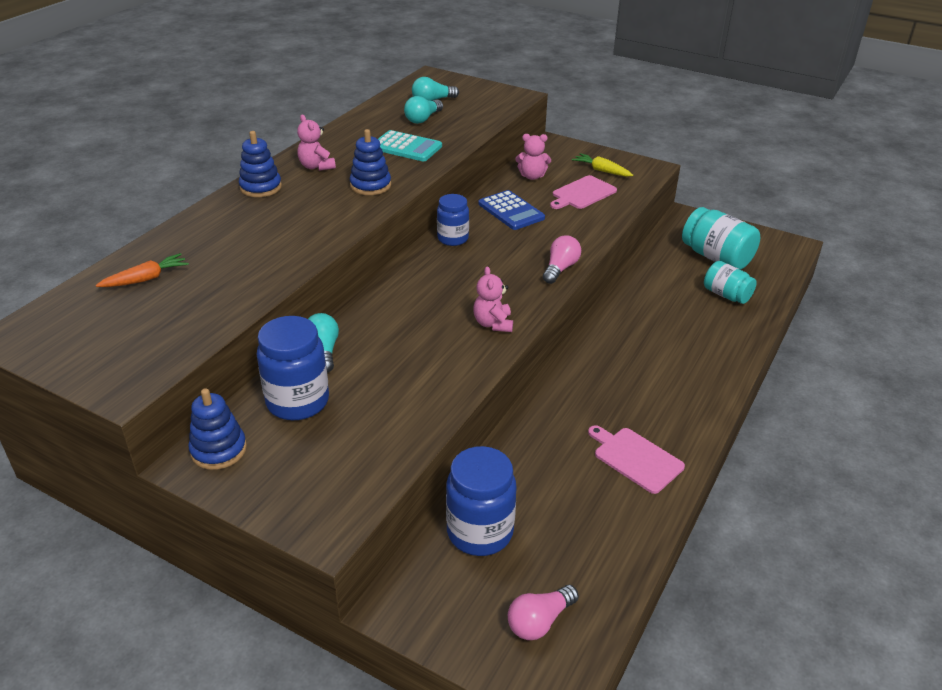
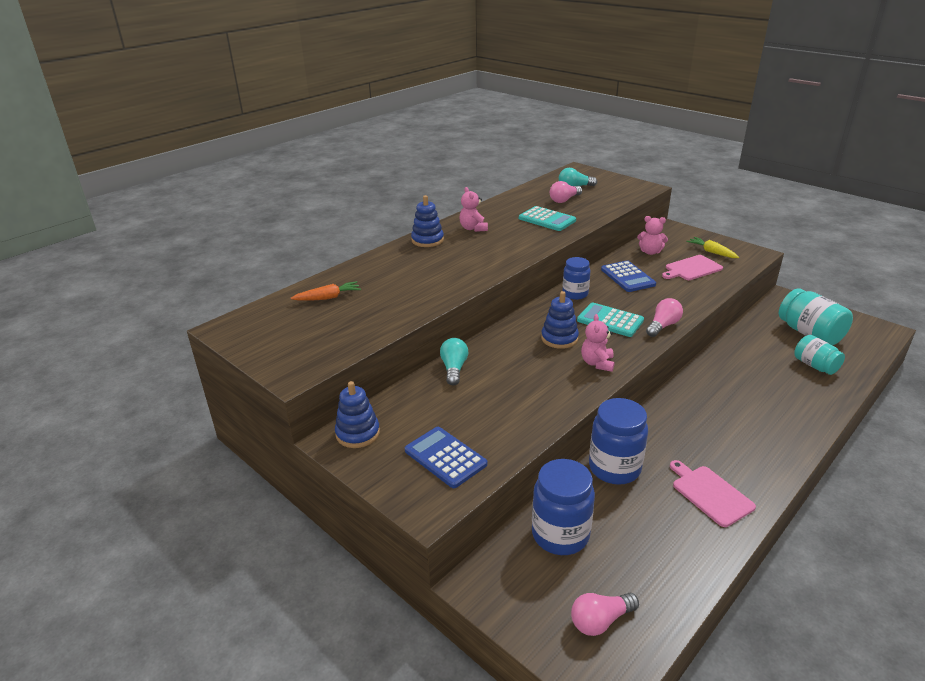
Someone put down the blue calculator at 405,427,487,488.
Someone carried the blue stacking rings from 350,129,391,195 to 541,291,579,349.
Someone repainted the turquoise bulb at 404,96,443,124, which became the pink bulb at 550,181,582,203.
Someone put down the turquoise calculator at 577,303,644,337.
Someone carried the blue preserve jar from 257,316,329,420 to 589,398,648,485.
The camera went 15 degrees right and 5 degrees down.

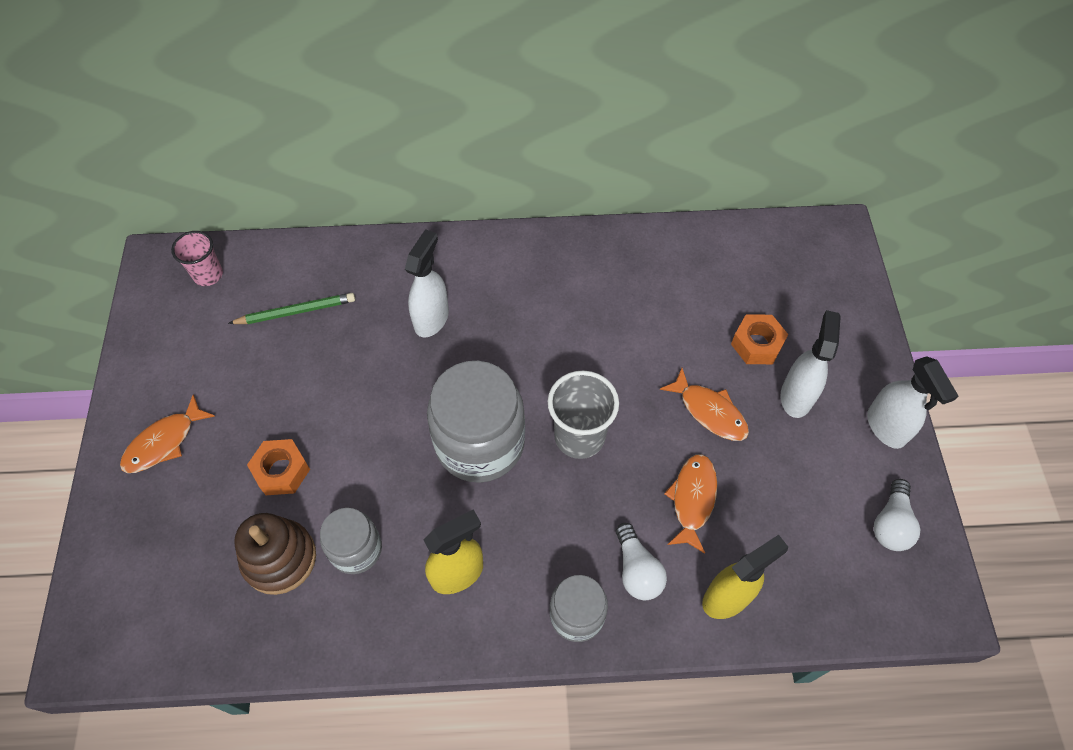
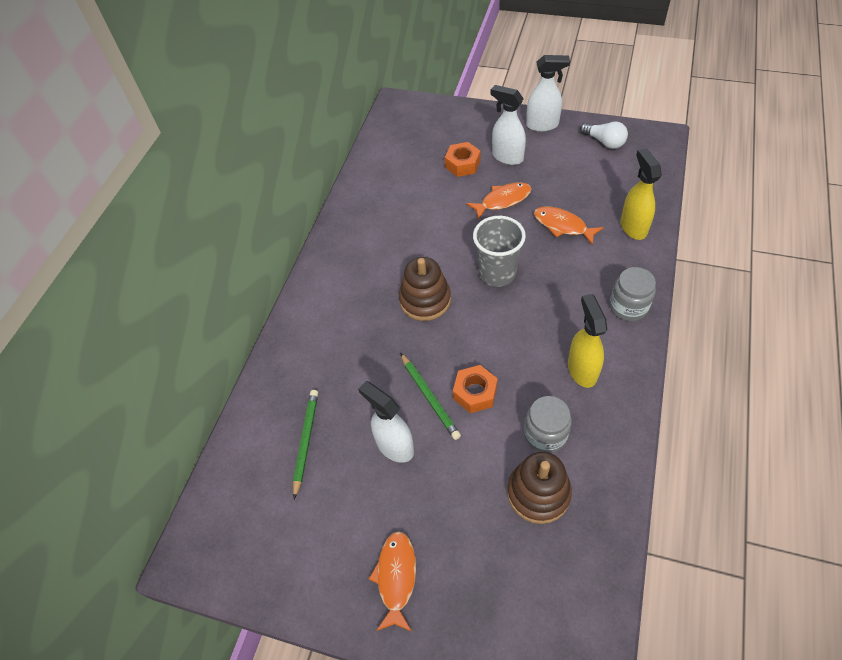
Someone carried the snow-white spray cleaner from 405,229,449,338 to 358,381,414,463.
Someone rotated the orange toy fish at 120,394,215,473 by 150 degrees counterclockwise.
Someone put down the russet stacking rings at 399,257,451,321.
Someone put down the emerald pencil at 400,353,461,440.
Someone carried the orange hex nut from 247,439,310,495 to 453,365,498,413.
Someone took away the pink tumbler at 171,231,223,286.
Someone took away the ash-grey preserve jar at 427,361,525,483.
Someone took away the snow-white bulb at 616,523,667,600.
The camera went 65 degrees left and 5 degrees down.

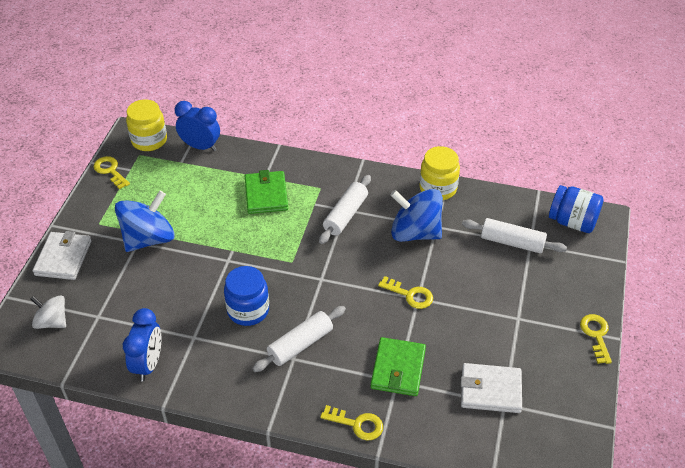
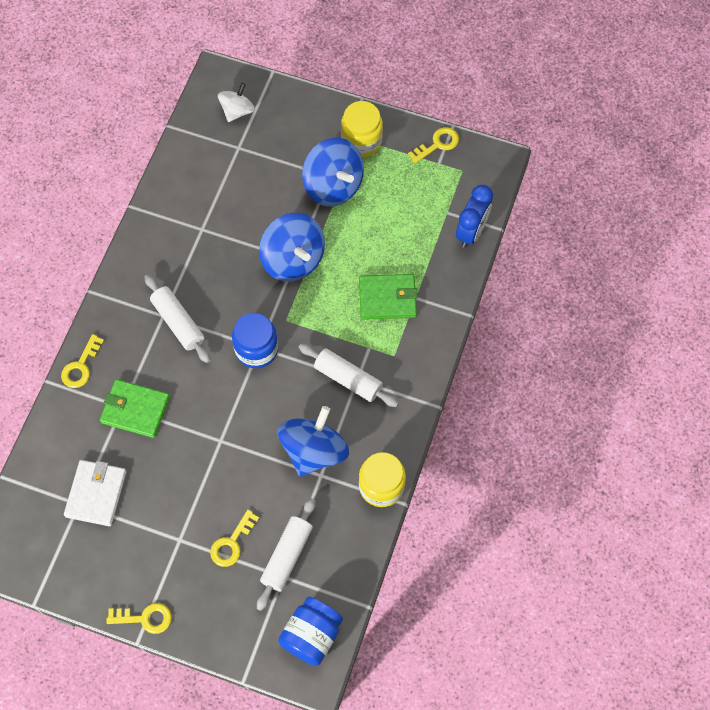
Someone carried the bright yellow key from 378,276,433,309 to 210,510,259,567.
Someone carried the blue preserve jar from 224,266,269,326 to 232,313,278,368.
Someone put down the blue whirligig at 259,213,325,282.
Someone carried the bright yellow preserve jar from 126,99,167,151 to 341,101,383,157.
Someone took away the snow-white wallet at 33,231,92,280.
Someone took away the blue bedside clock at 123,308,162,381.
The camera went 95 degrees right and 20 degrees up.

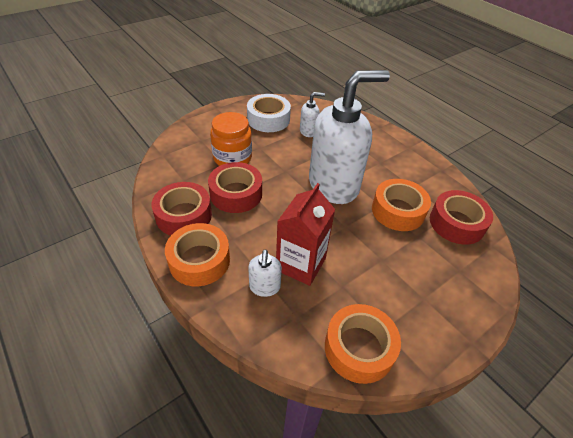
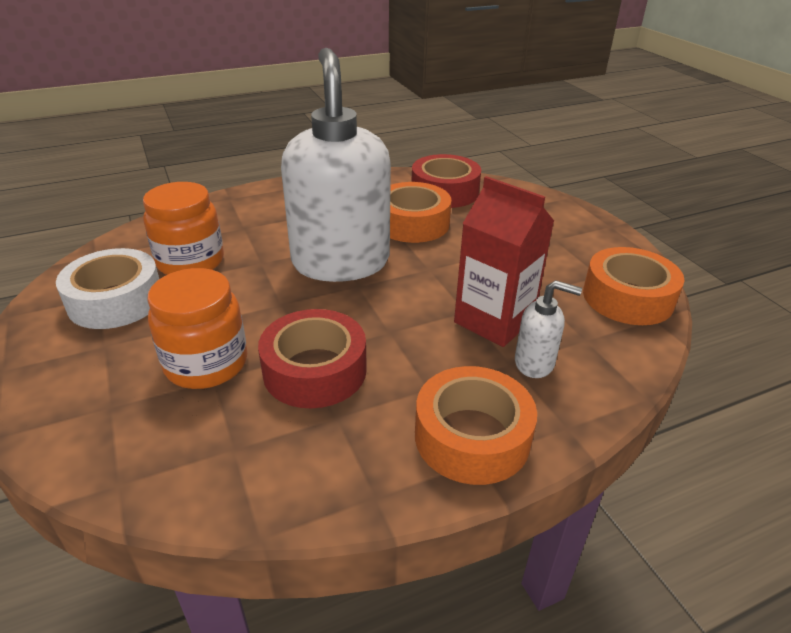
Someone swapped the snow-white soap dispenser at 300,92,325,137 for the orange preserve jar at 143,182,224,275.
Someone took away the scarlet tape at 151,182,212,236.
The camera went 75 degrees left and 10 degrees down.

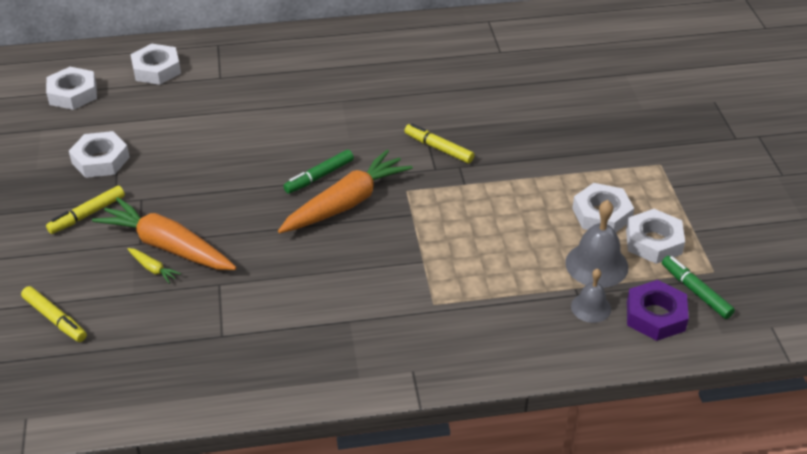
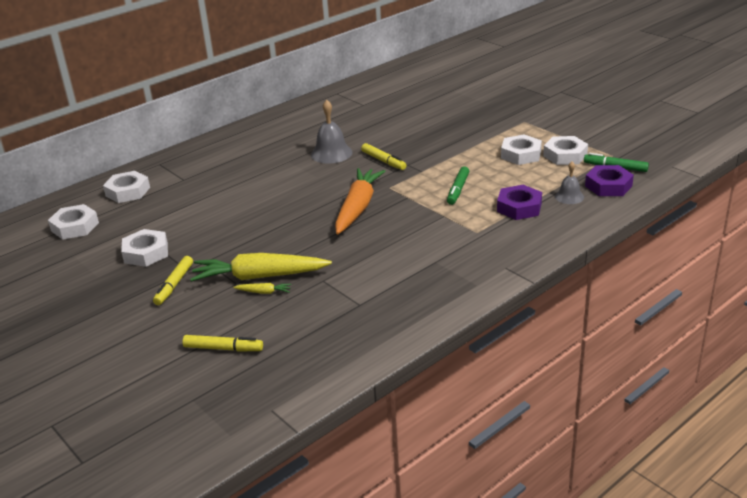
Someone repainted the orange toy carrot at 92,197,237,270, which became the bright yellow toy carrot at 190,253,332,282.
Someone carried the ash-grey bell from 565,200,629,288 to 311,100,353,163.
Someone rotated the bright yellow felt pen at 404,124,474,163 by 135 degrees counterclockwise.
Someone carried the emerald felt pen from 283,150,354,194 to 447,166,469,205.
Someone put down the violet hex nut at 497,185,542,220.
The camera went 30 degrees left and 10 degrees down.

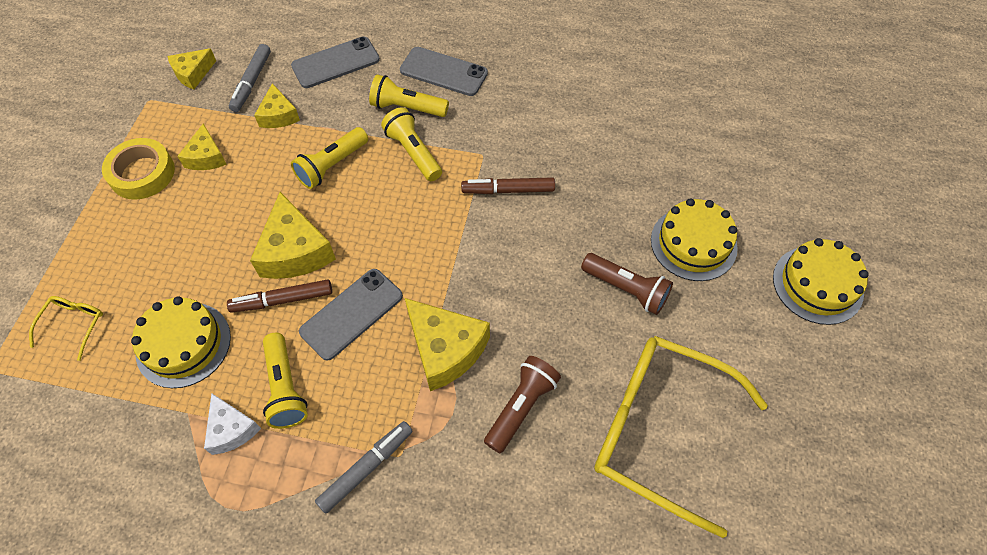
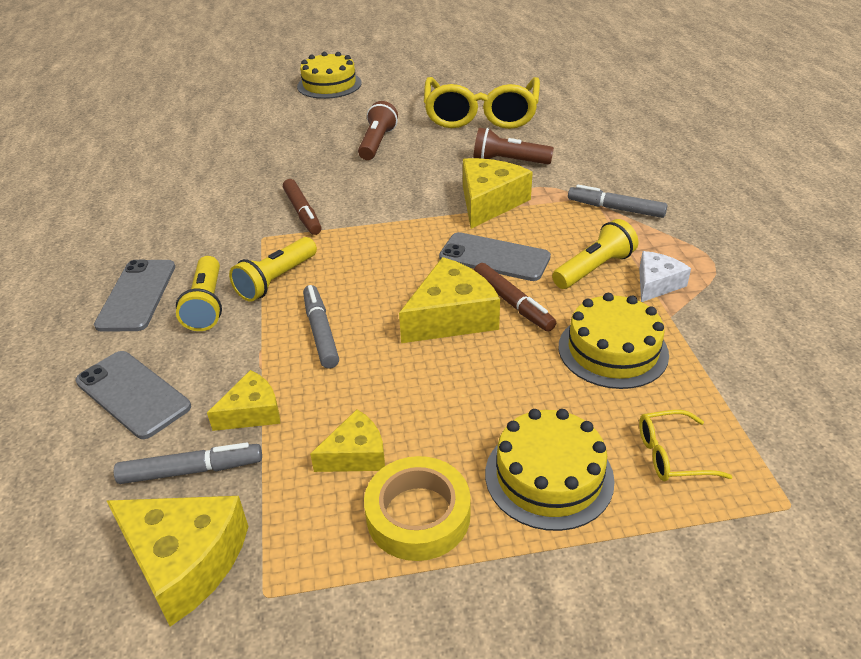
Someone scaled the bright yellow piece of cheese at 168,48,216,90 by 1.67.
Someone swapped the bright yellow pocket torch at 291,127,368,189 for the ash-grey felt pen at 303,285,339,369.
Someone carried the bright yellow cake from 651,198,738,281 to 485,409,615,531.
The camera went 110 degrees left and 20 degrees down.

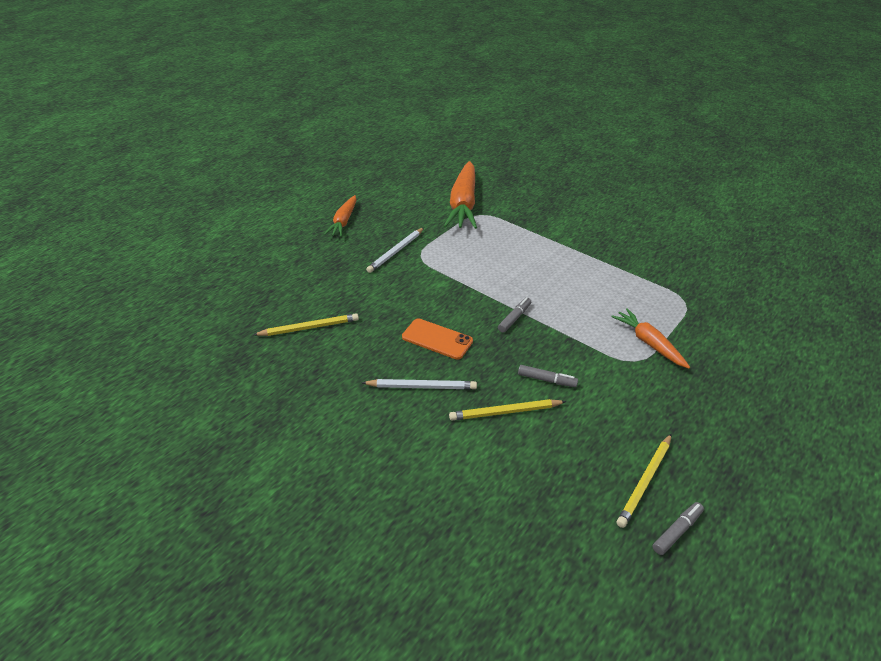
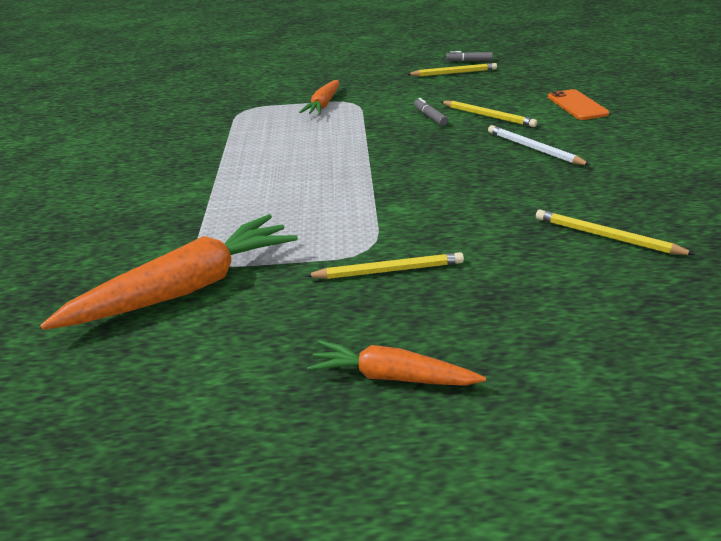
Someone repainted the snow-white pencil at 366,228,424,273, which became the bright yellow pencil at 305,252,464,279.
Someone rotated the orange toy carrot at 324,195,356,237 by 135 degrees counterclockwise.
Someone carried the orange smartphone from 402,318,473,360 to 548,89,609,120.
Someone took away the ash-grey felt pen at 498,297,531,333.
The camera went 130 degrees left and 5 degrees down.

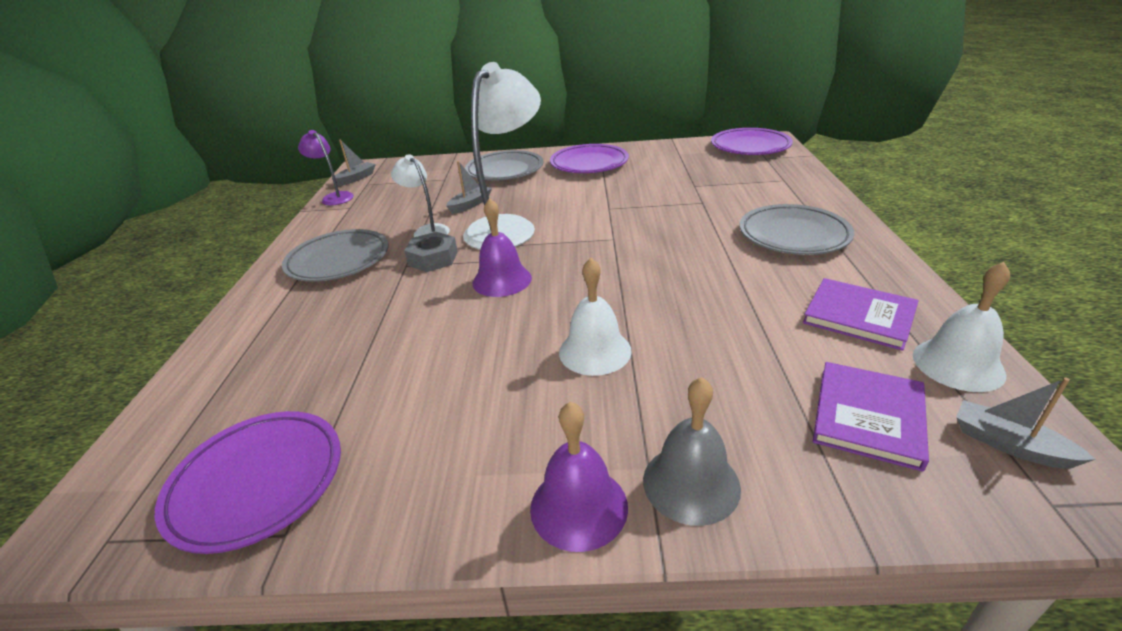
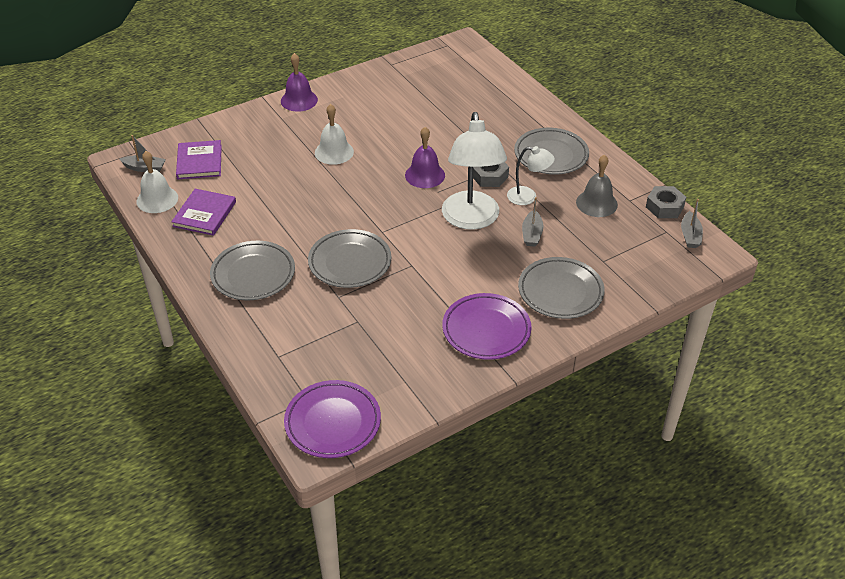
Someone rotated the violet book at 803,278,919,351 by 75 degrees counterclockwise.
Someone put down the ash-grey flat dish at 308,229,391,288.
Someone carried the ash-grey bell from 643,377,741,526 to 576,154,618,217.
Someone swapped the violet lamp at 298,130,354,205 for the ash-grey hex nut at 646,186,686,218.
Someone took away the violet flat dish at 155,411,341,554.
The camera went 145 degrees right and 10 degrees up.

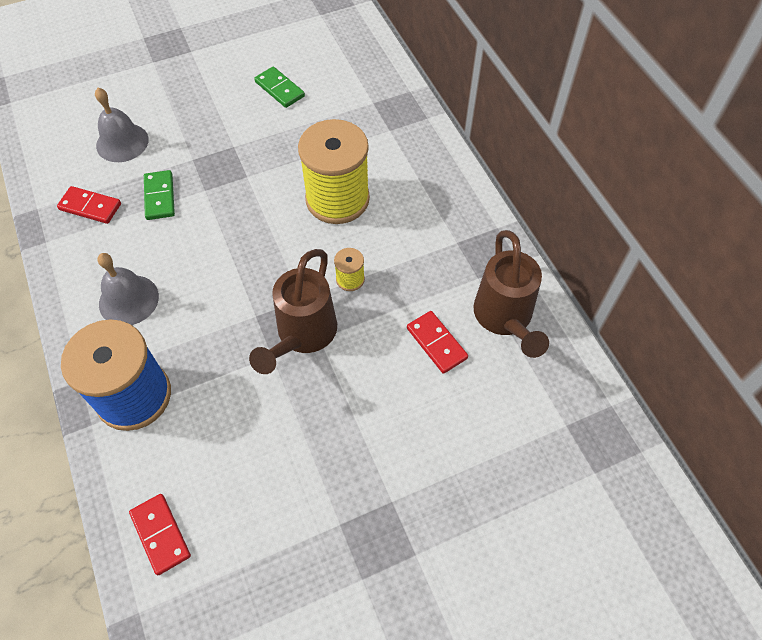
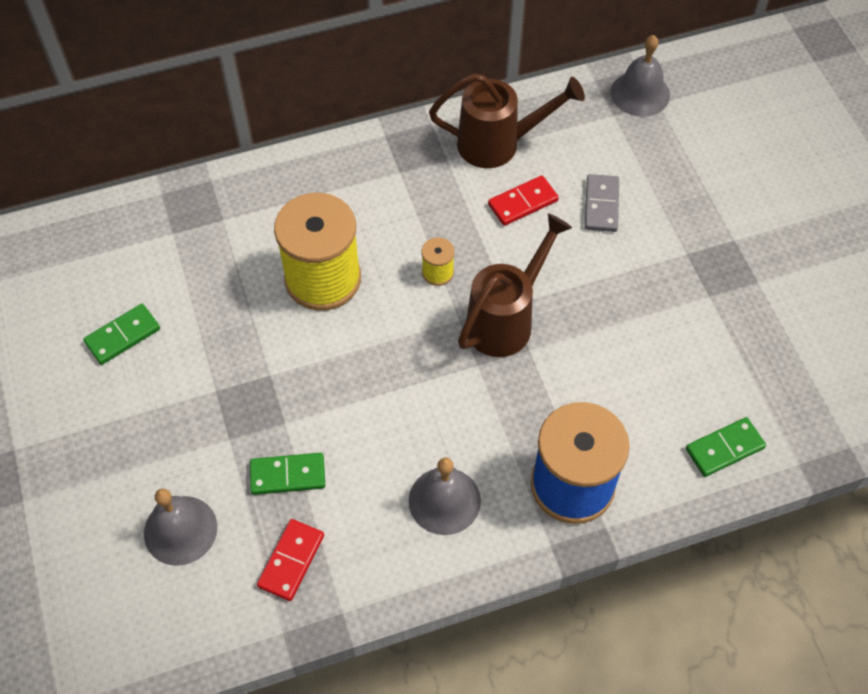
Someone rotated the russet watering can at 249,249,337,374 by 75 degrees counterclockwise.
Someone put down the ash-grey domino tile at 585,174,619,232.
Someone put down the ash-grey bell at 611,35,670,117.
Someone repainted the scarlet domino tile at 129,494,191,575, which became the emerald domino tile at 686,417,766,477.
The camera went 85 degrees left and 0 degrees up.

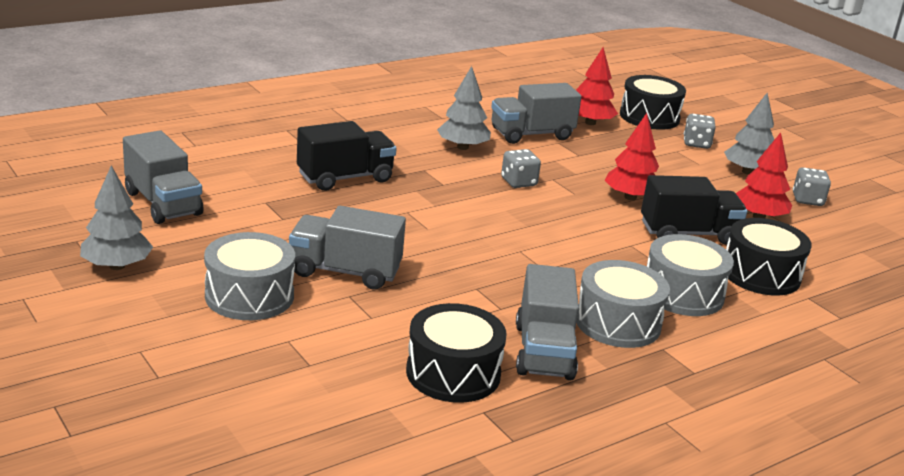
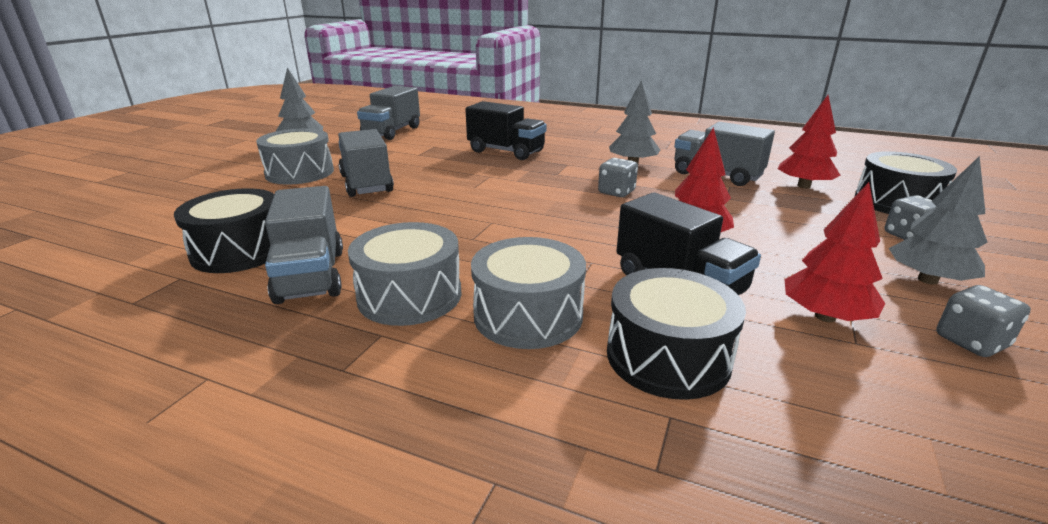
Someone rotated the ash-grey toy truck at 516,264,579,380 by 75 degrees counterclockwise.
The camera went 60 degrees right and 0 degrees up.

